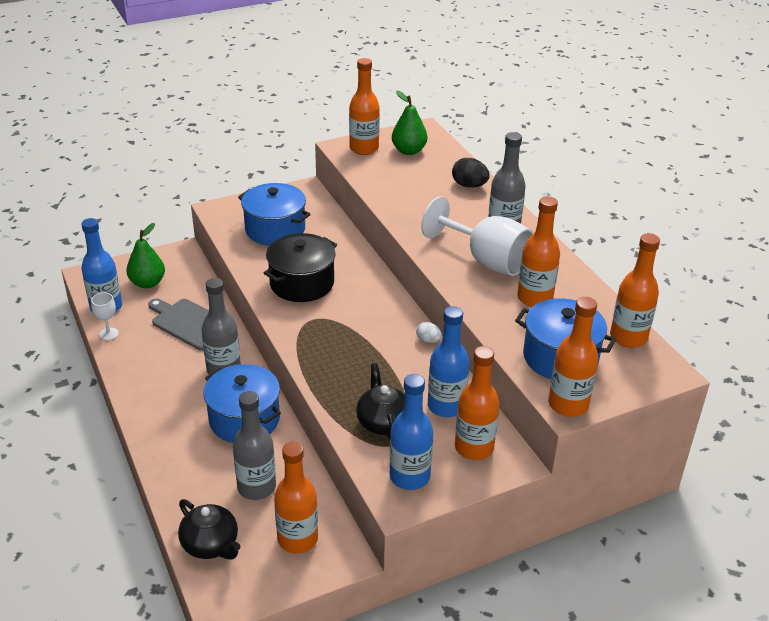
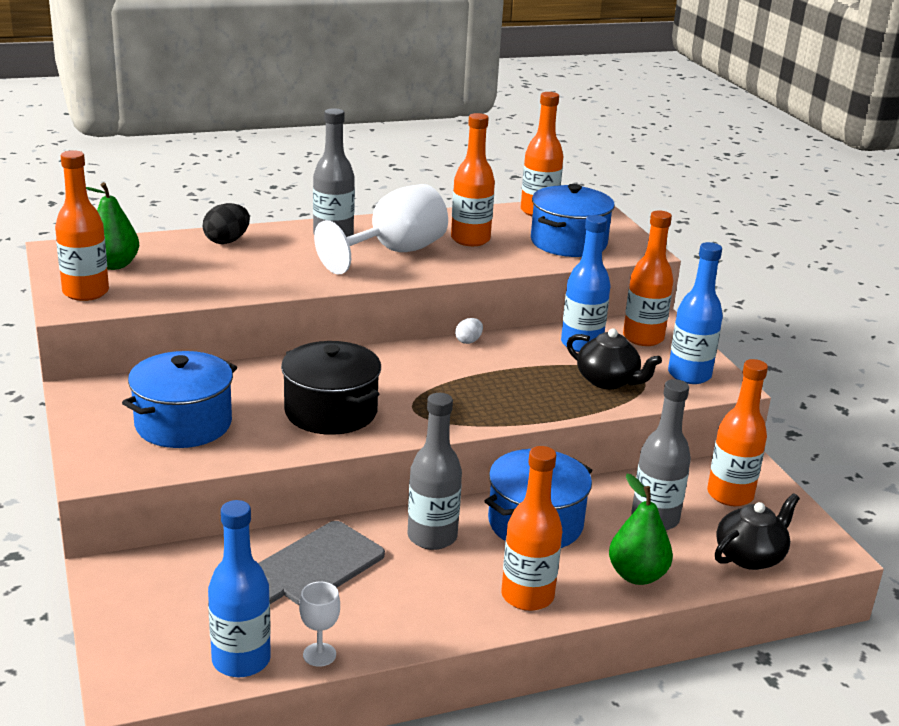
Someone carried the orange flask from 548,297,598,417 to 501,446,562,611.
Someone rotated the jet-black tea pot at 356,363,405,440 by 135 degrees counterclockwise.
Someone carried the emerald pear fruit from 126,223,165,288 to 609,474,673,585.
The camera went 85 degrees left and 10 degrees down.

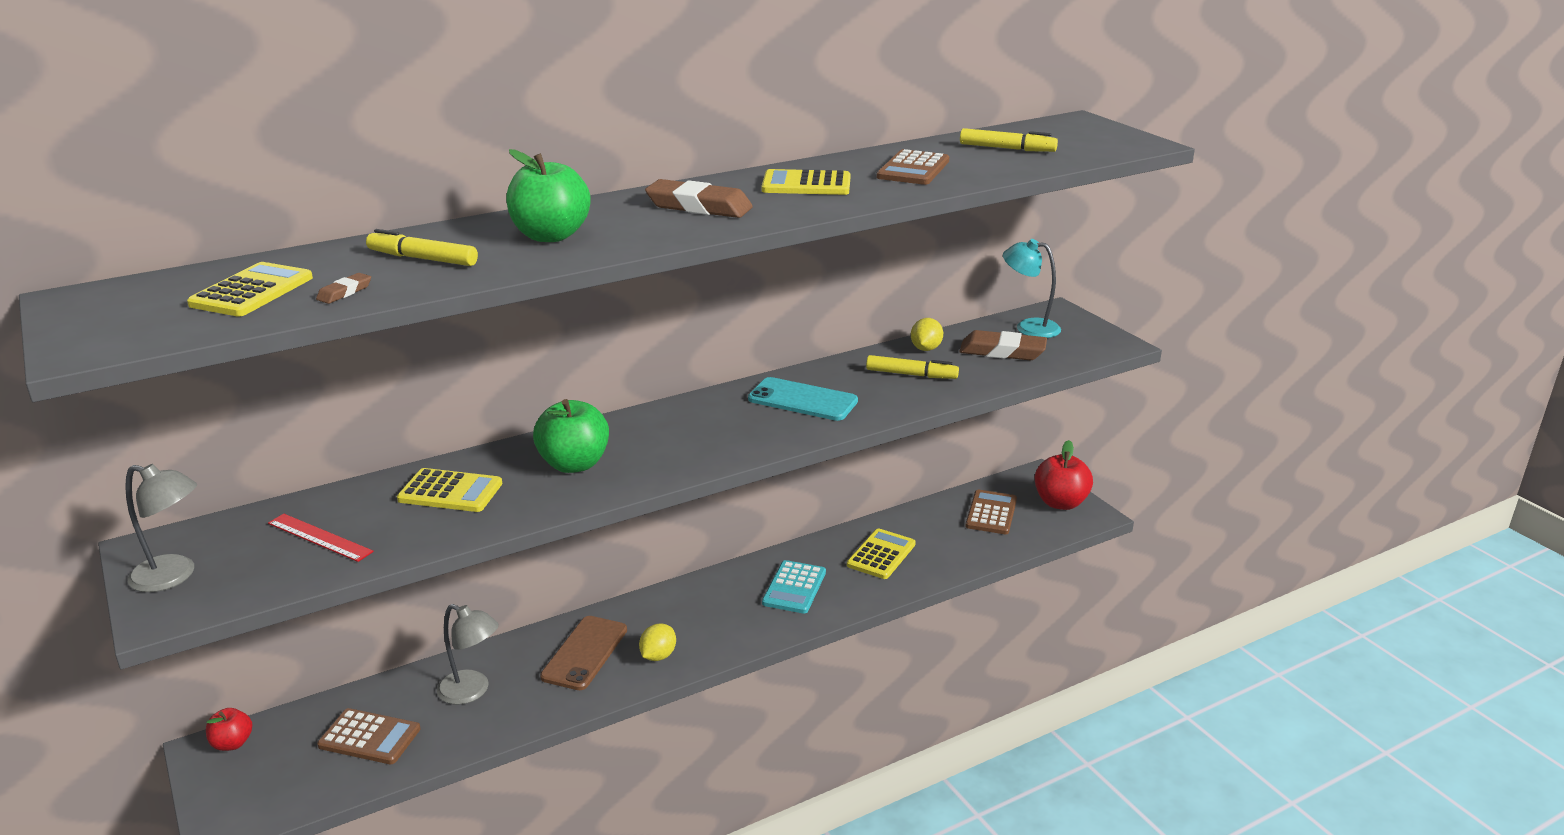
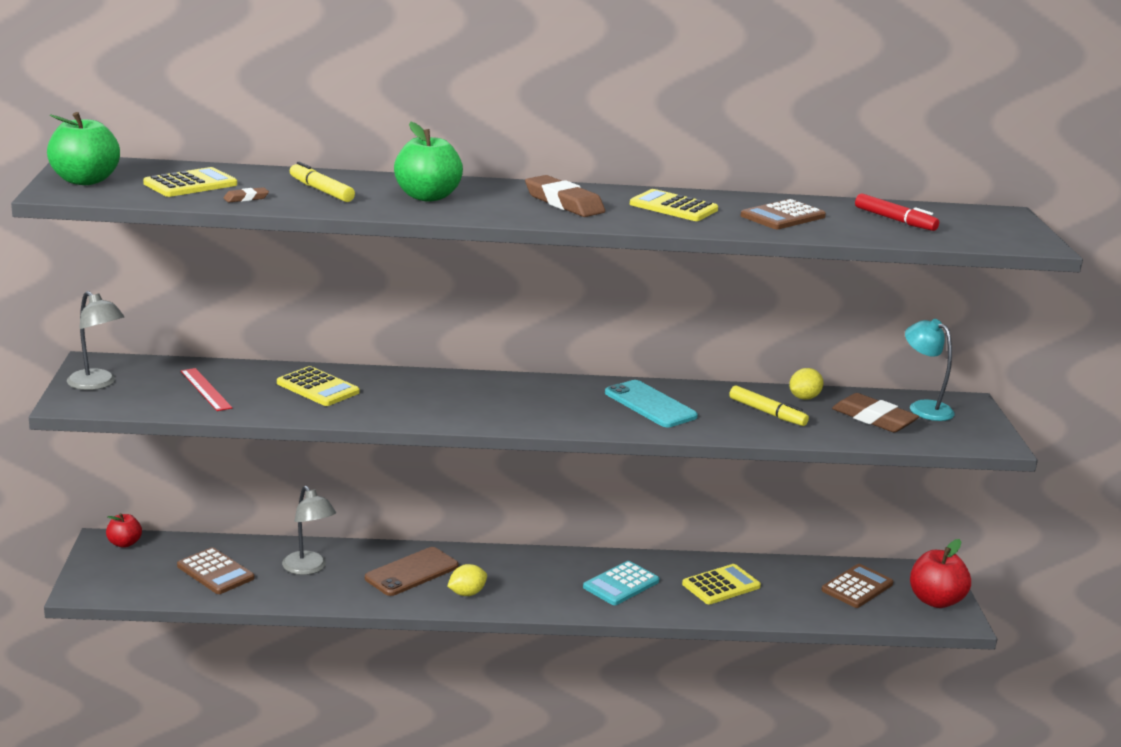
Someone carried the emerald apple fruit from 533,399,609,473 to 47,112,120,185.
Someone repainted the bright yellow felt pen at 960,128,1058,152, which became the scarlet felt pen at 855,193,939,231.
The camera went 25 degrees right and 5 degrees down.

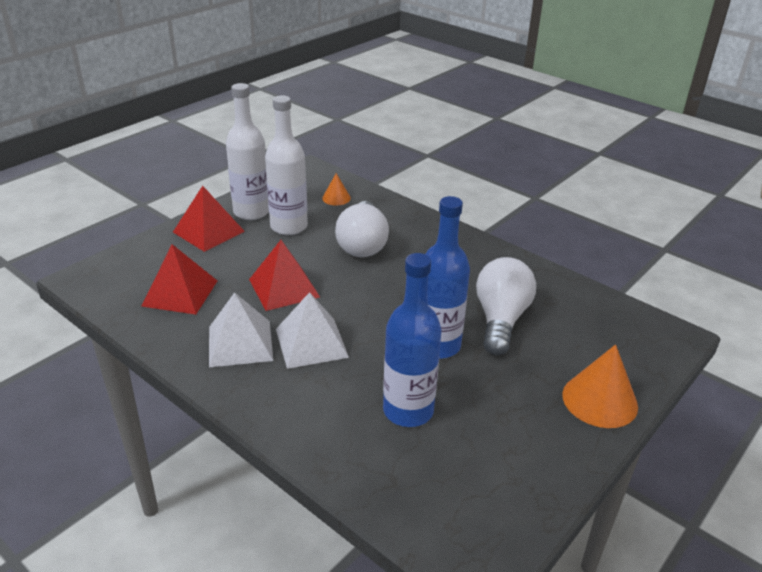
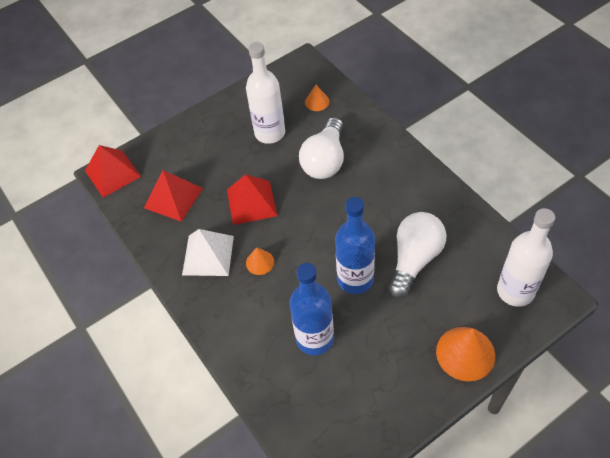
Someone carried the scarlet pyramid shape from 173,186,245,252 to 85,145,141,198.
Someone swapped the snow-white pyramid shape at 276,292,349,369 for the orange solid cone at 246,247,274,275.
Someone carried the snow-white flask from 226,83,269,220 to 497,208,555,307.
The camera went 20 degrees right and 20 degrees up.

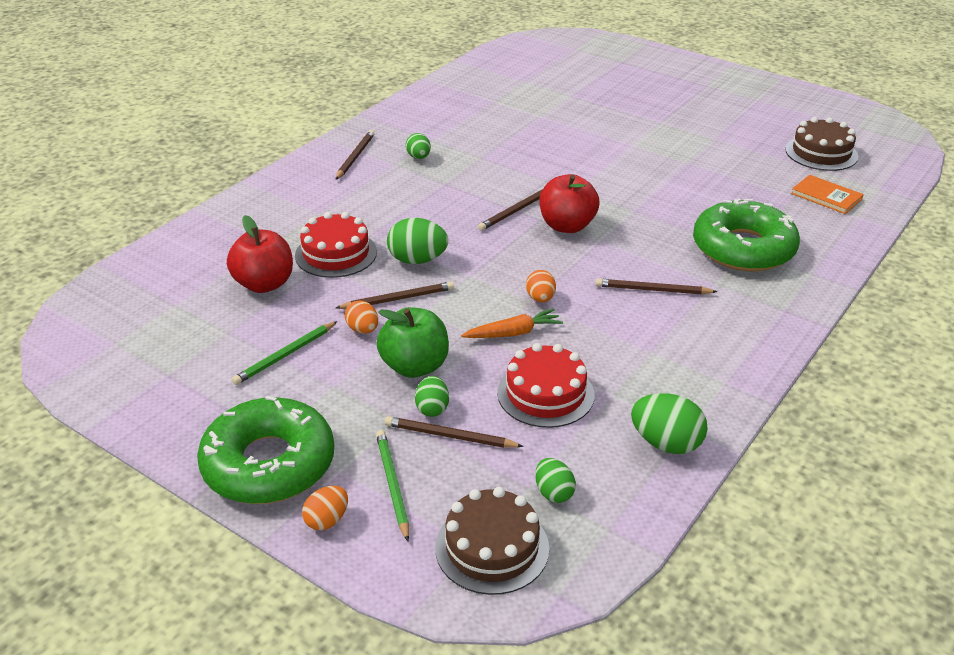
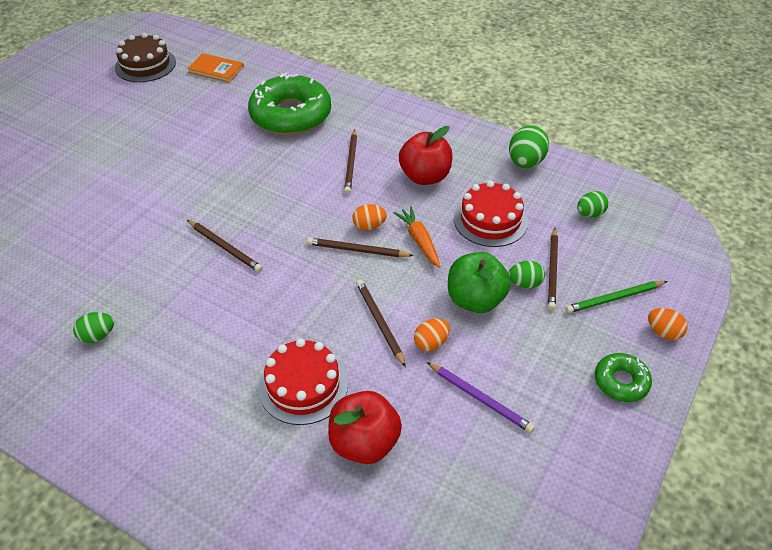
Someone rotated the orange book at 791,175,864,214 by 75 degrees clockwise.
Someone carried the russet pencil from 335,130,375,180 to 307,238,414,257.
Someone carried the scarlet apple fruit from 539,174,599,233 to 399,126,453,185.
Someone repainted the emerald pencil at 232,321,337,385, which became the violet pencil at 427,362,535,433.
Someone scaled the emerald doughnut at 197,396,334,504 by 0.49.
Someone took away the emerald egg at 387,218,448,264.
Someone took away the russet cake at 435,487,549,595.
The camera went 95 degrees left and 10 degrees up.

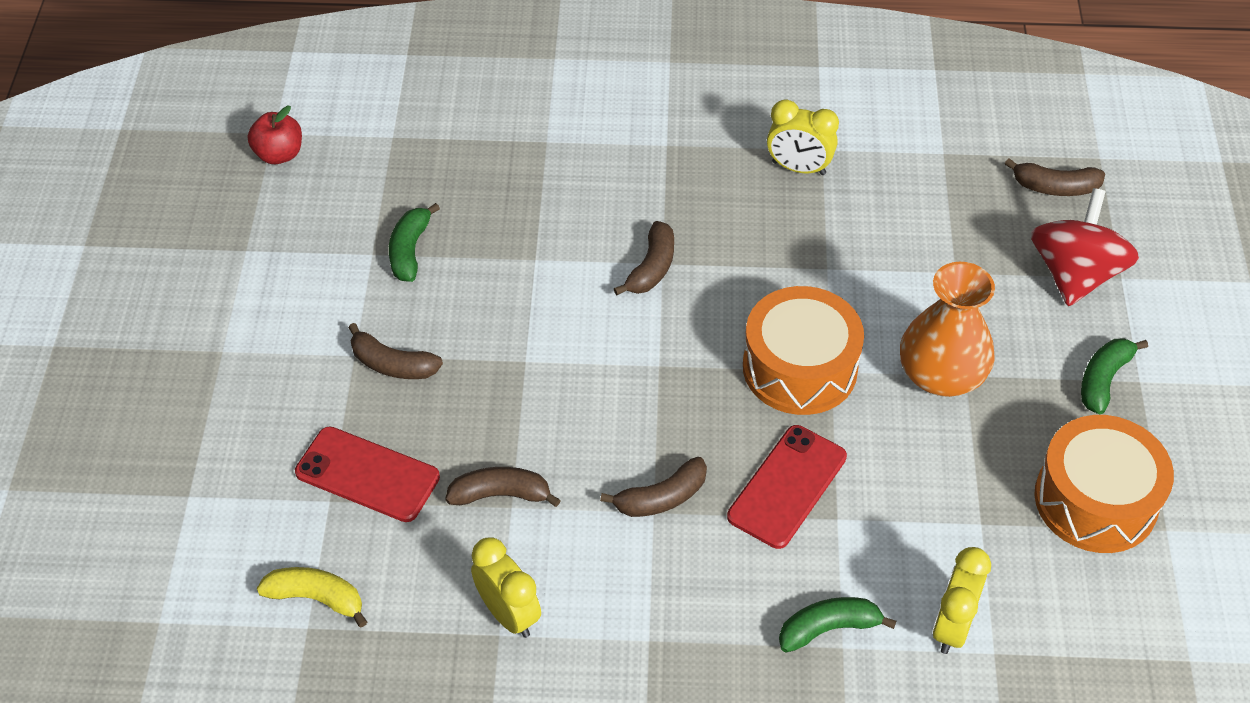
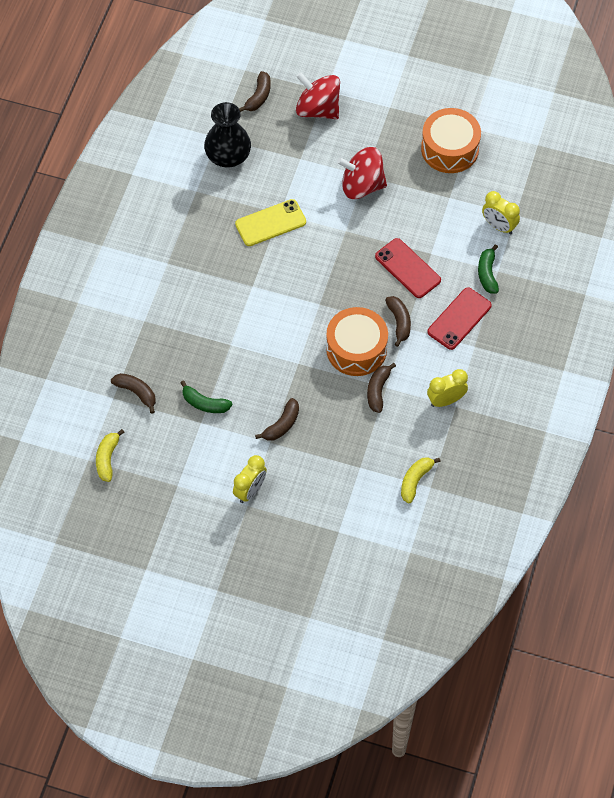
Someone swapped the scarlet apple fruit at 248,106,302,164 for the bright yellow banana at 96,429,125,482.
Someone carried the russet banana from 614,221,674,296 to 111,373,156,414.
Someone put down the jet-black flower vase at 204,102,251,168.
Someone carried the bright yellow bedside clock from 767,99,839,175 to 233,455,267,503.
Someone put down the bright yellow smartphone at 235,199,306,246.
Someone carried the orange drum from 743,286,864,415 to 326,307,388,376.
Someone swapped the orange flower vase at 900,262,995,397 for the scarlet whirligig at 337,147,387,199.
Someone carried the scarlet smartphone from 295,427,440,522 to 427,287,492,350.
Someone took away the emerald banana at 1081,338,1148,414.
The camera went 75 degrees left and 10 degrees up.

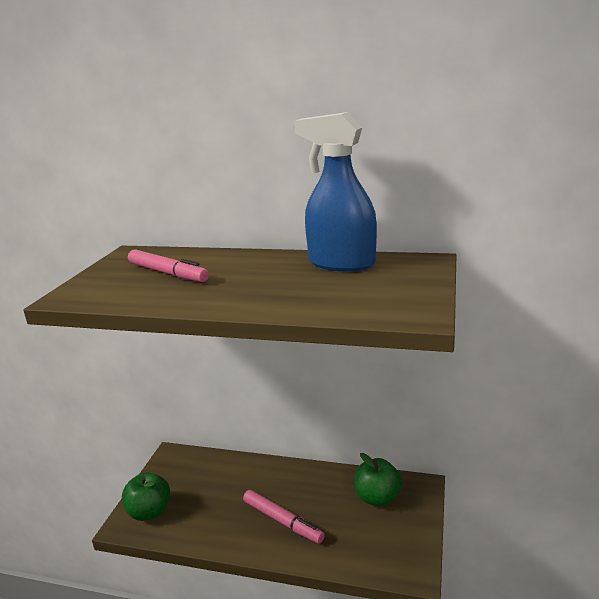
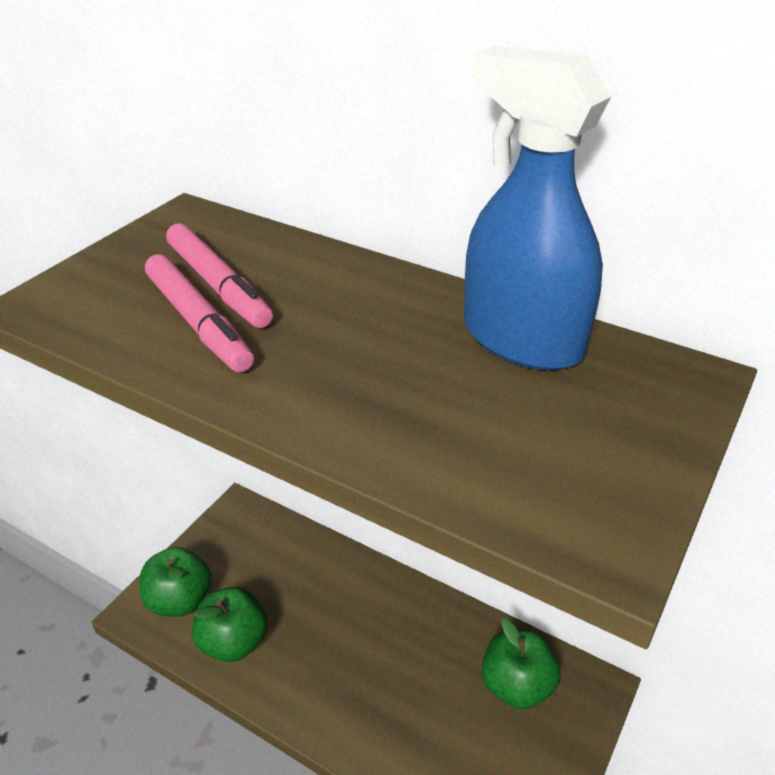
Someone carried the pink felt pen from 243,490,325,543 to 145,254,254,372.
Someone put down the emerald apple fruit at 192,587,267,662.
The camera went 15 degrees right and 15 degrees up.

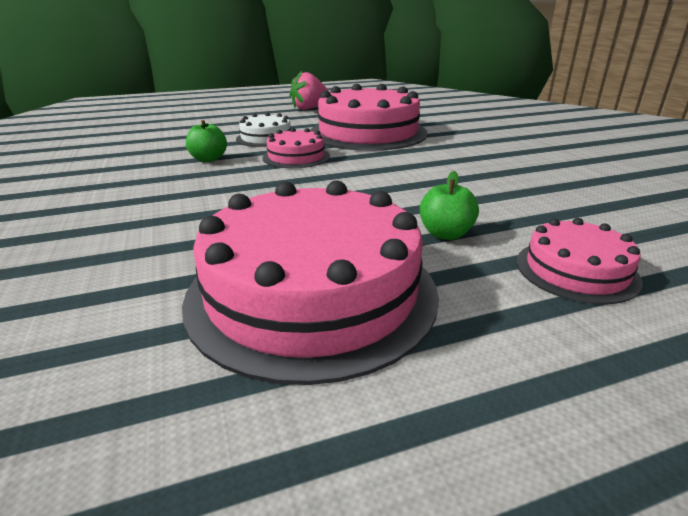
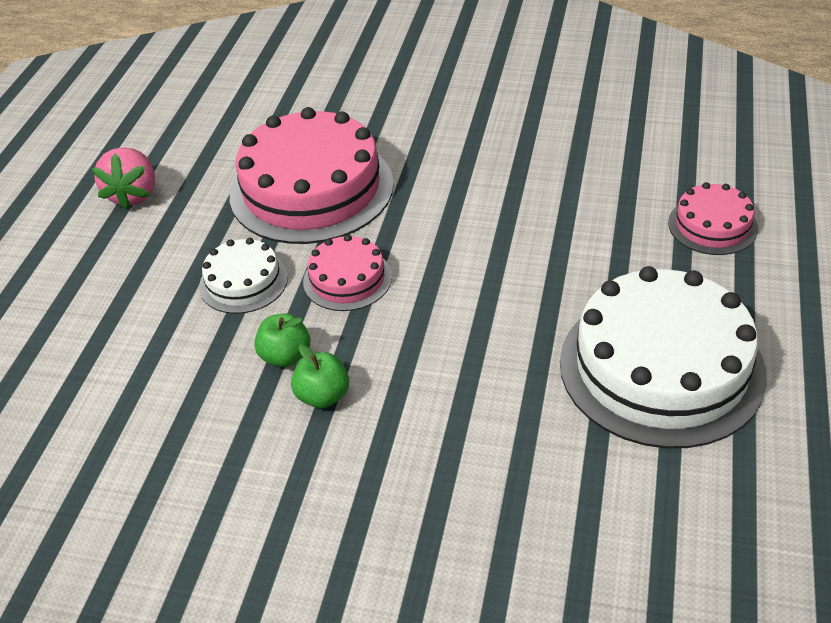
Someone carried the emerald apple fruit from 420,171,479,240 to 291,344,349,408.
Someone repainted the pink cake at 182,180,439,385, which became the snow-white cake at 560,266,767,449.
The camera went 55 degrees left and 15 degrees up.

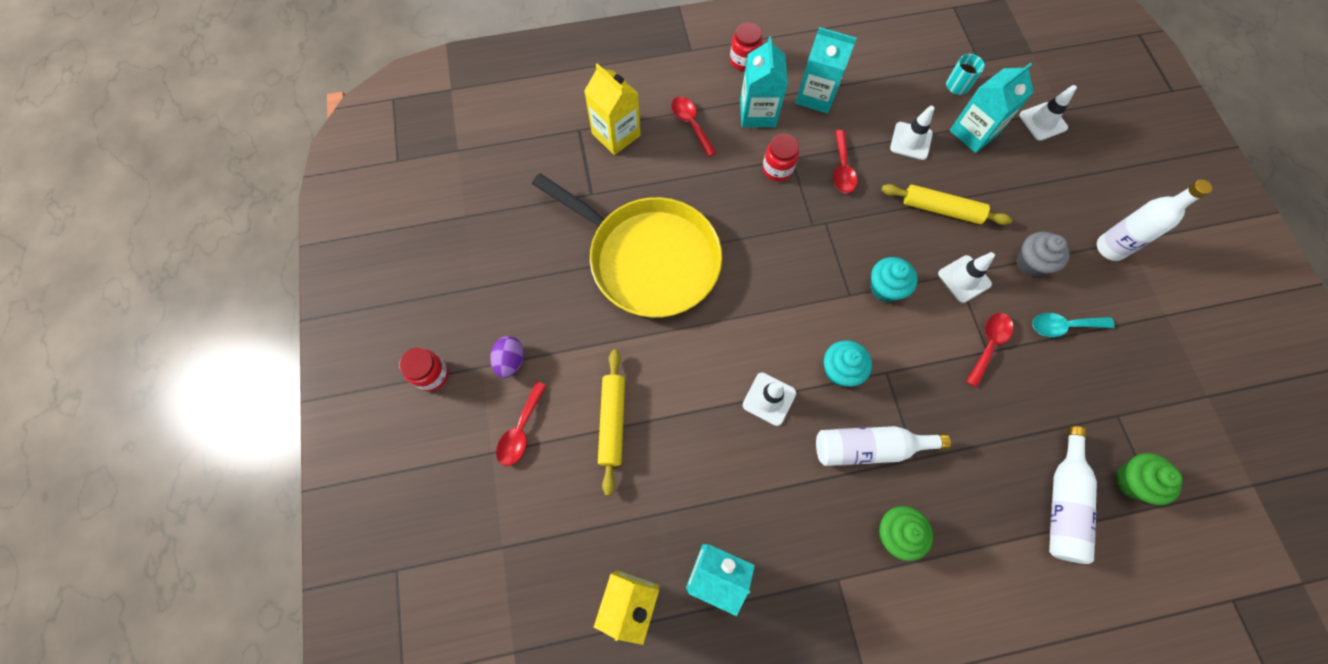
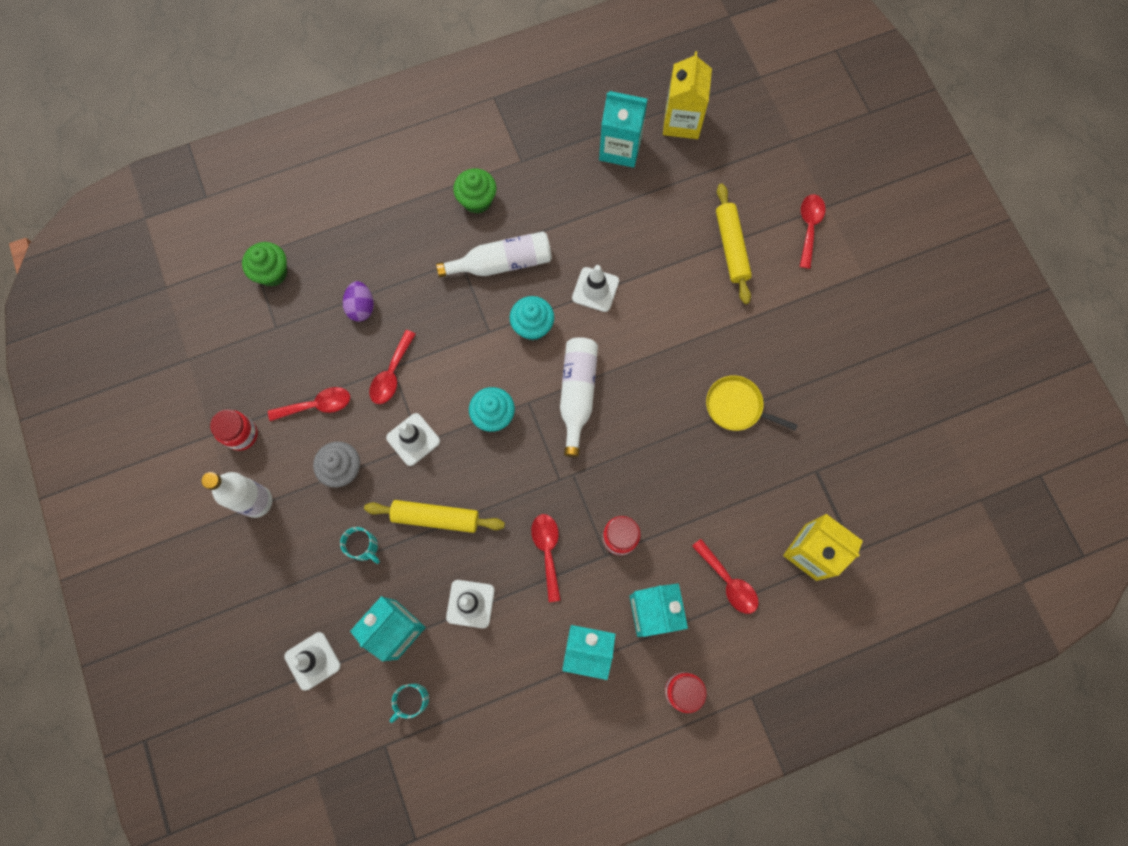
Someone carried the scarlet preserve jar from 399,348,449,391 to 210,409,258,451.
Someone repainted the turquoise spoon at 1032,313,1115,337, which became the scarlet spoon at 268,387,350,421.
Someone put down the turquoise tea mug at 340,527,380,564.
Someone carried the violet egg from 490,336,524,378 to 343,281,374,322.
Someone carried the snow-white flask from 1049,426,1097,564 to 560,337,598,457.
Someone scaled the bright yellow pan at 532,173,722,318 by 0.43.
The camera went 170 degrees right and 5 degrees up.

